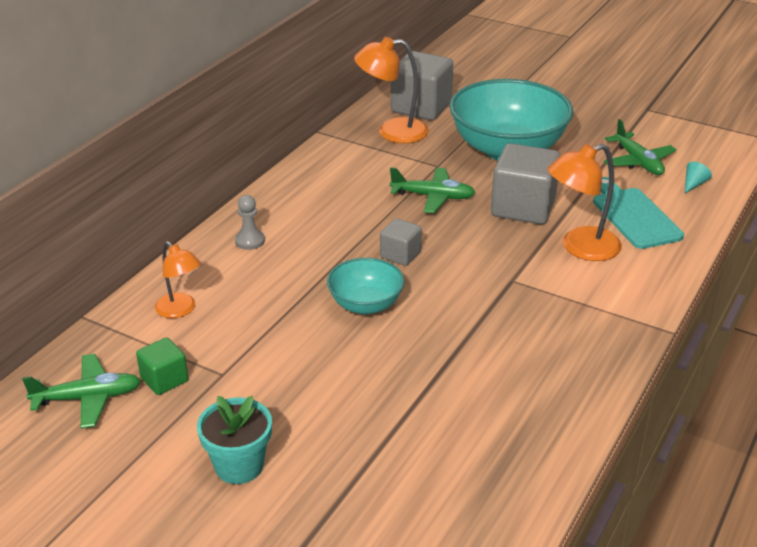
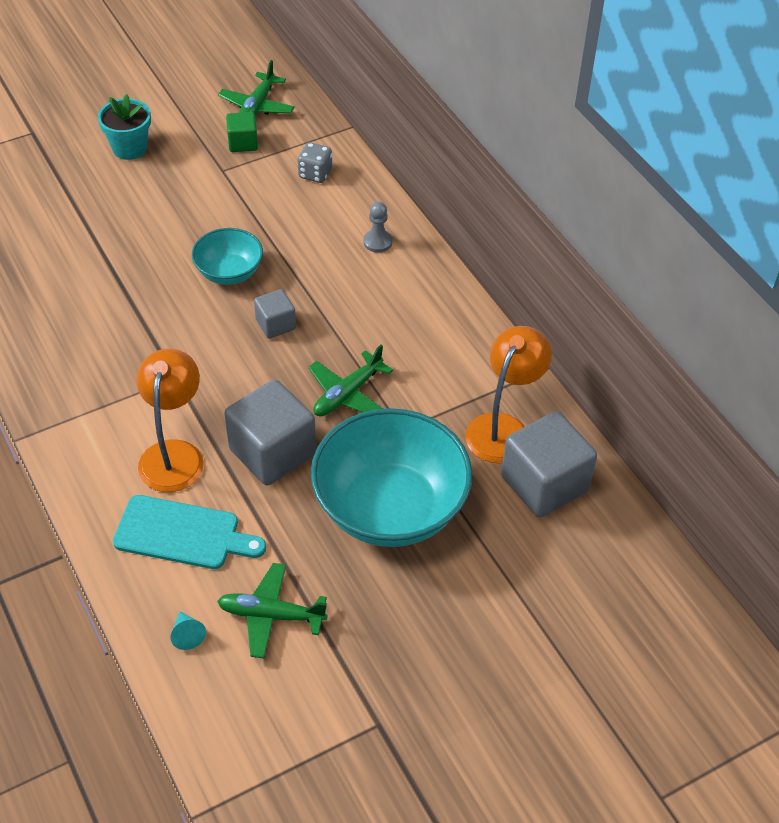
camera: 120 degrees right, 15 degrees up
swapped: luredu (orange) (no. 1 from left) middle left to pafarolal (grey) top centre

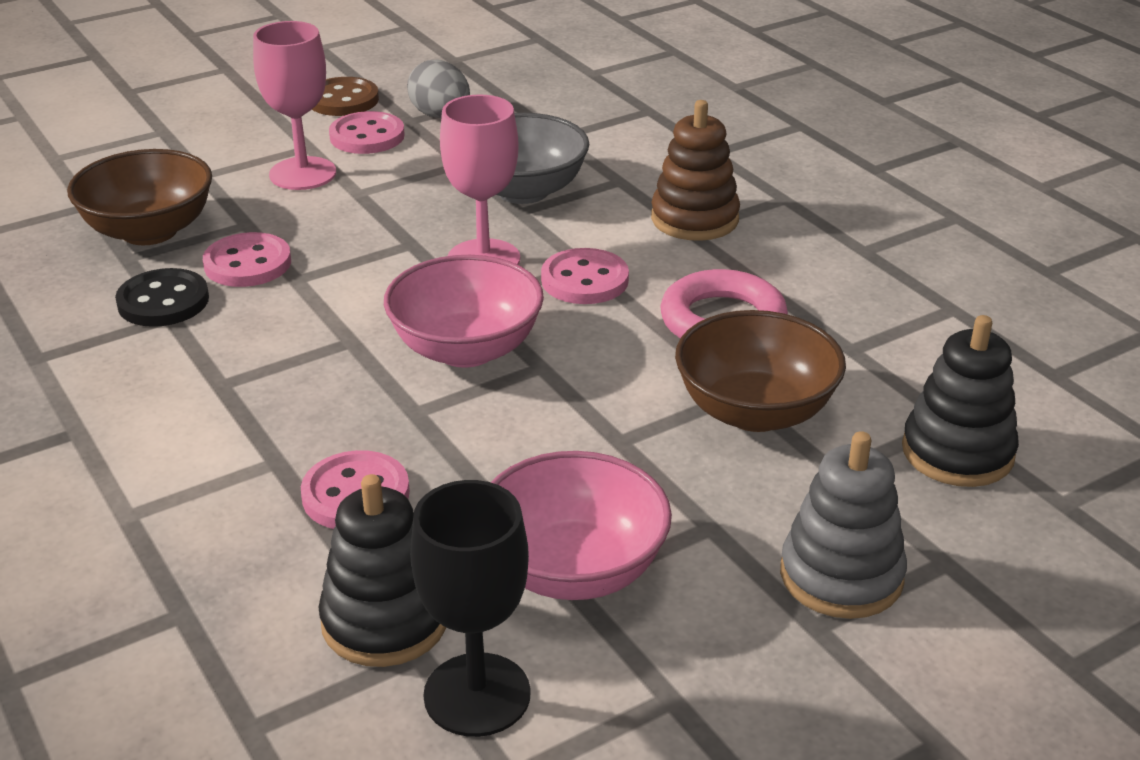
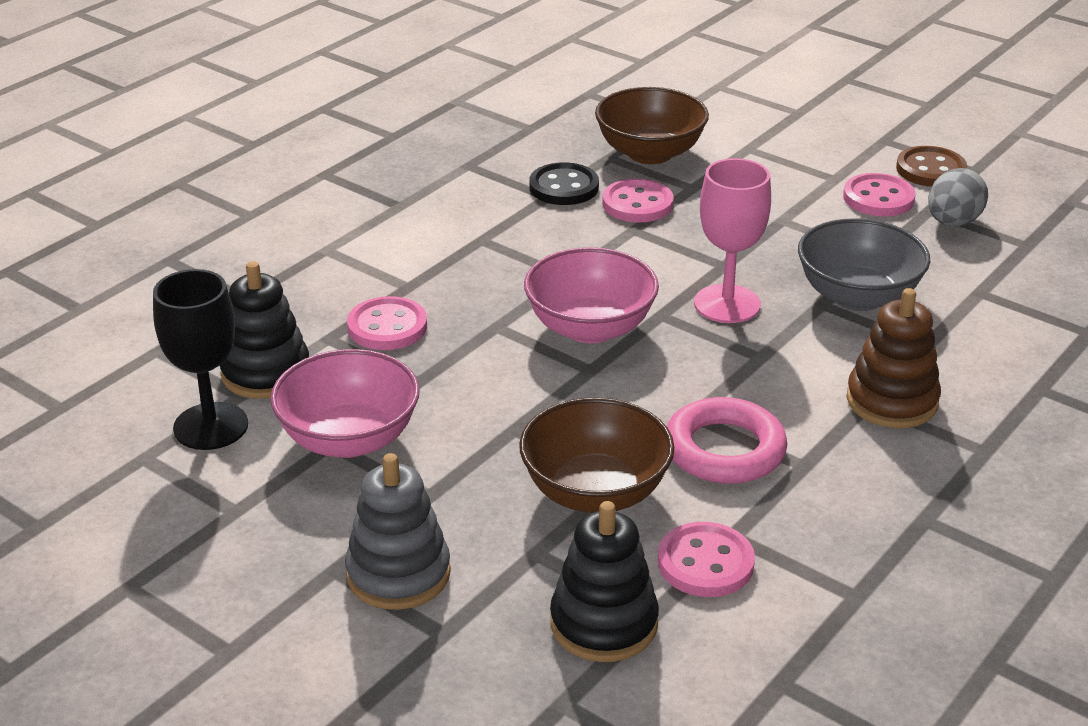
camera: 70 degrees right, 0 degrees up
gone: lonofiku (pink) (no. 1 from left) top left
shifted: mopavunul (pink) (no. 4 from left in the first image) centre to mopavunul (pink) (no. 3 from left) bottom centre

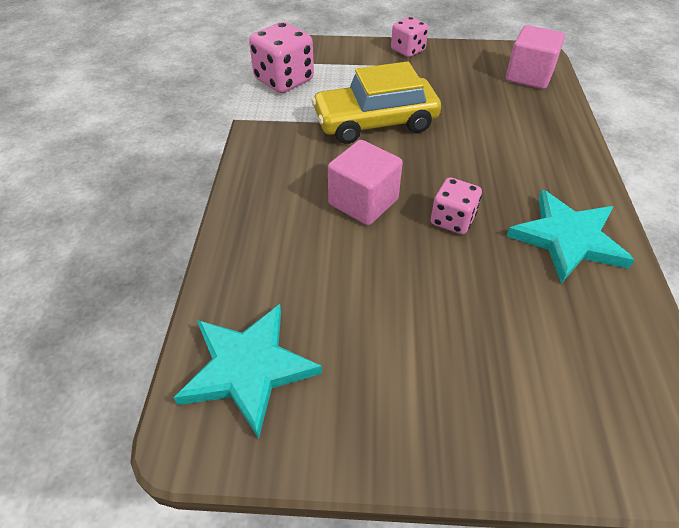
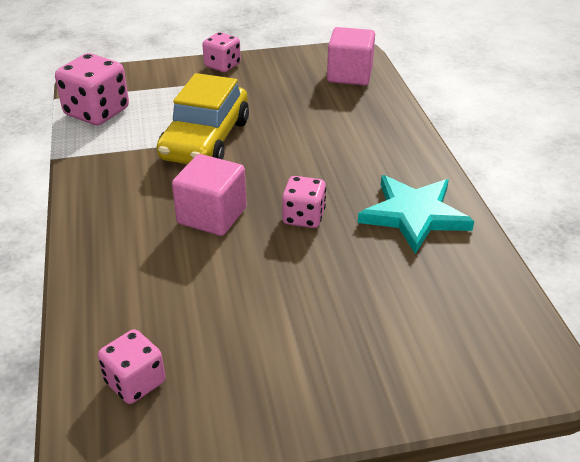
camera: 15 degrees left, 10 degrees down
swapped: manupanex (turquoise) (no. 1 from left) bottom centre to pafarolal (pink) (no. 2 from left) bottom left
rotated: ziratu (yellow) top centre = top centre 45 degrees counterclockwise

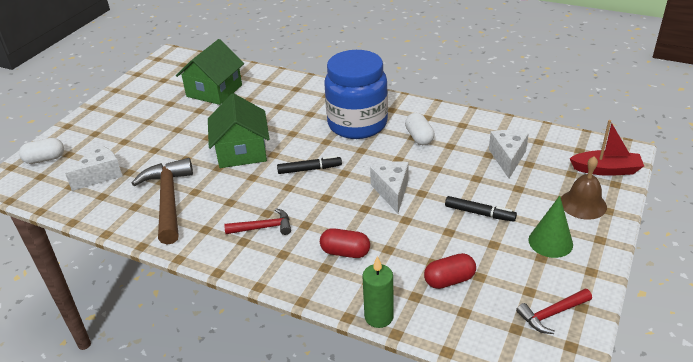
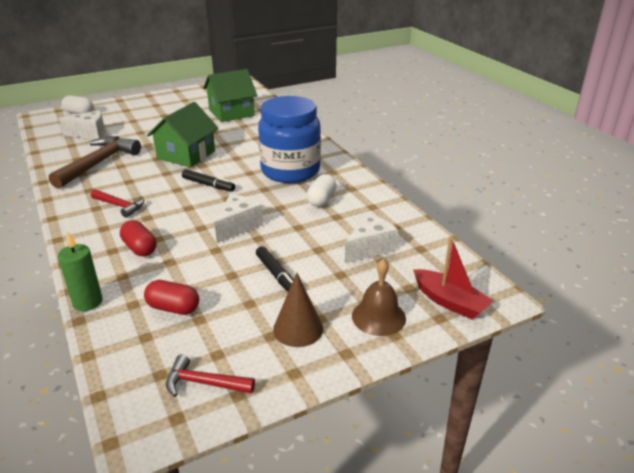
camera: 35 degrees right, 5 degrees down
repainted: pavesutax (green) middle right to pavesutax (brown) centre

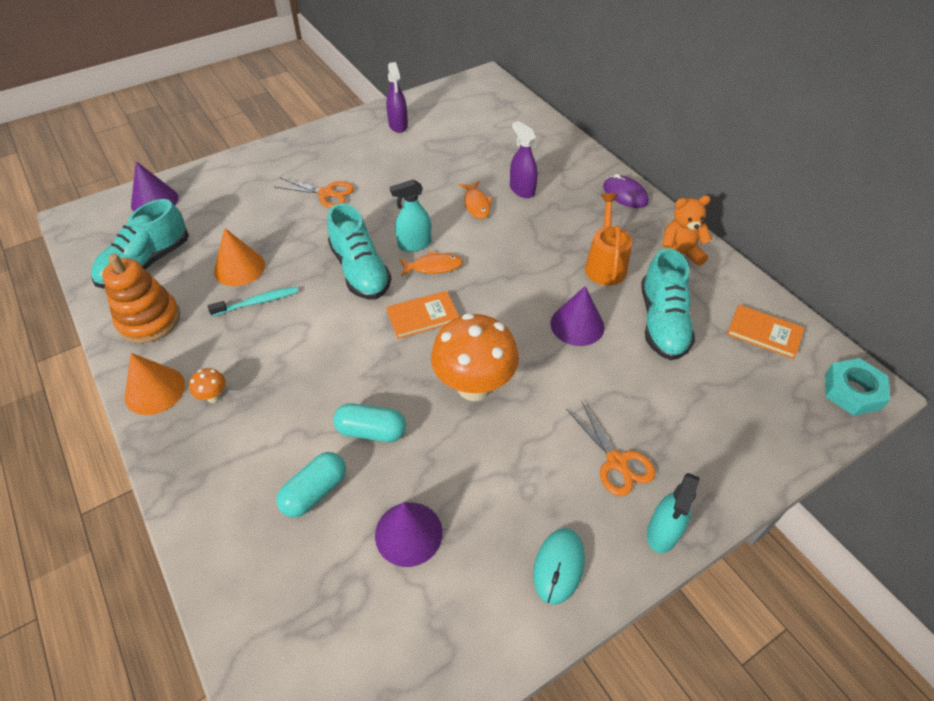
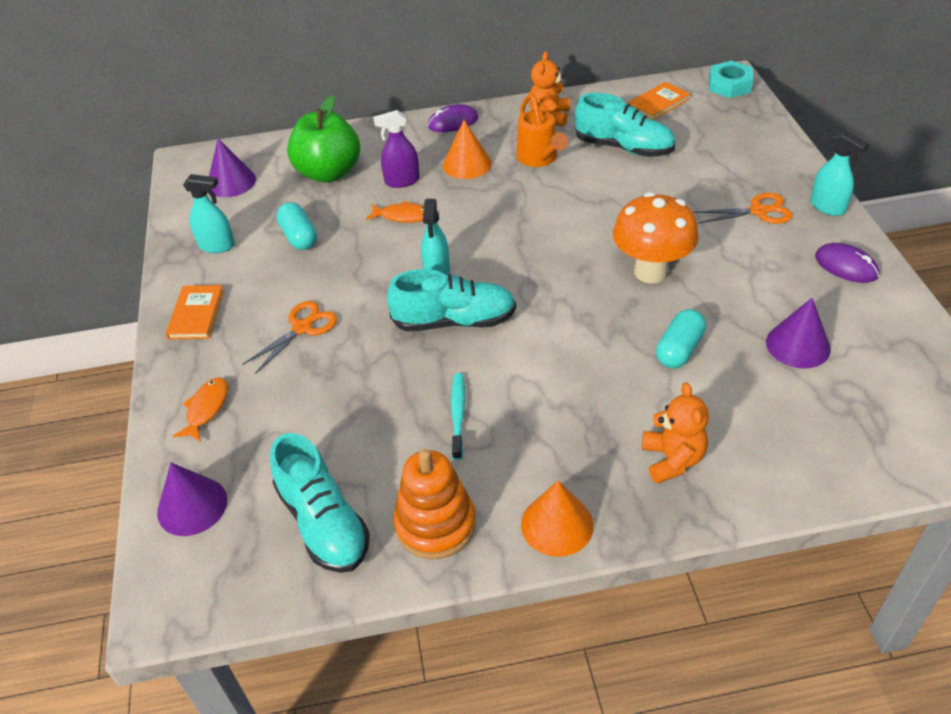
camera: 65 degrees left, 5 degrees down
gone: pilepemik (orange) (no. 1 from left) middle left
new: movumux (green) top centre; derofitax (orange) (no. 2 from left) middle right
shifted: pavesutax (orange) (no. 2 from left in the first image) middle left to pavesutax (orange) (no. 1 from left) top centre; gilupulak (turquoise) (no. 1 from left) bottom left to top left; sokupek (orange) (no. 1 from left) centre to middle left; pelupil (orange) (no. 1 from left) centre to middle left; pavesutax (purple) (no. 3 from left in the first image) centre to pavesutax (purple) (no. 2 from left) top left
repainted: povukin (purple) (no. 1 from left) top centre to povukin (turquoise) (no. 1 from left) top left; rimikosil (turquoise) bottom centre to rimikosil (purple) (no. 2 from left) middle right
rotated: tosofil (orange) centre = top centre 135 degrees counterclockwise

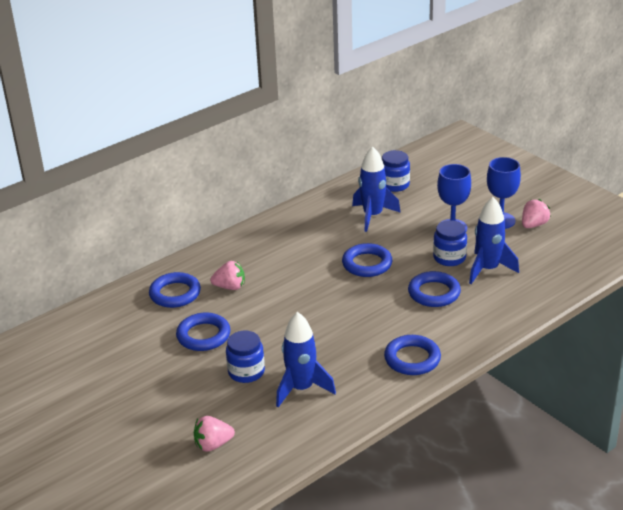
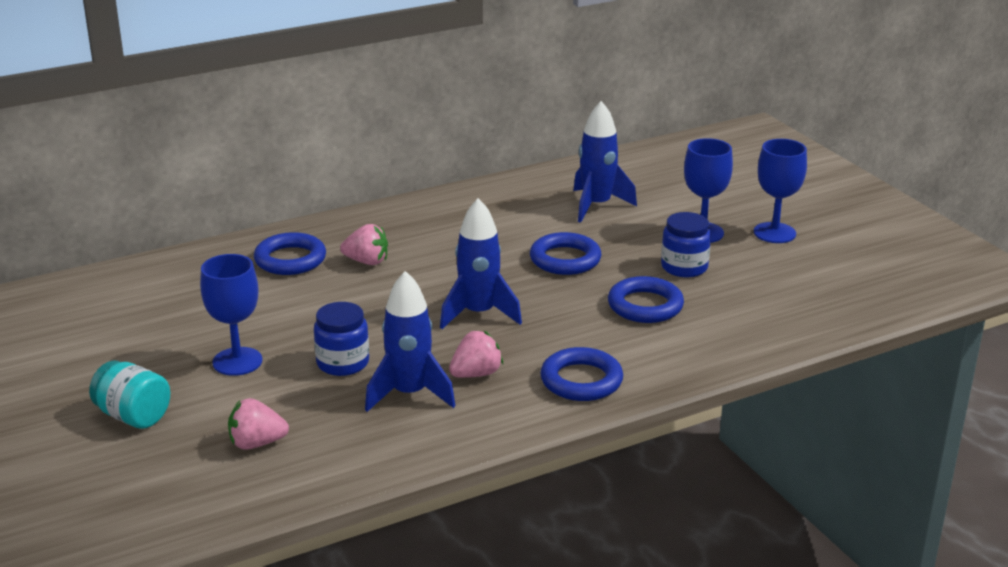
camera: 10 degrees right, 5 degrees down
gone: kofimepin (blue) (no. 2 from left) middle left; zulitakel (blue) (no. 2 from left) centre
new: zulitakel (turquoise) bottom left; lonofiku (blue) (no. 1 from left) middle left
shifted: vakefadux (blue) (no. 3 from left in the first image) middle right to vakefadux (blue) (no. 2 from left) centre; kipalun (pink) (no. 3 from left) middle right to centre

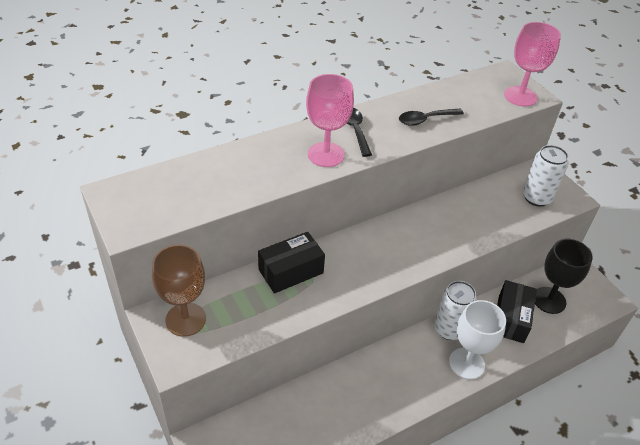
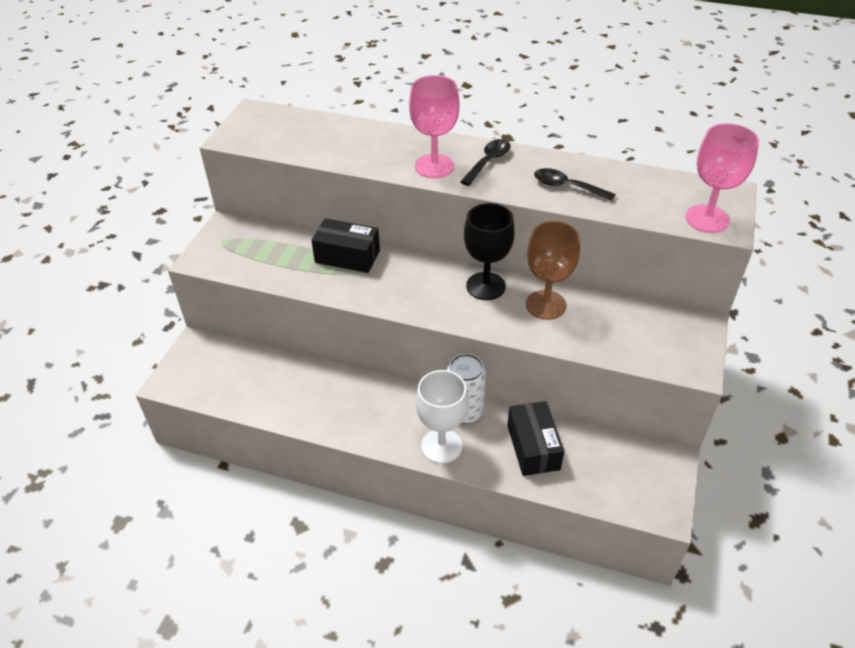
camera: 50 degrees right, 0 degrees up
gone: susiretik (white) (no. 2 from left) middle right
shifted: lonofiku (brown) middle left to centre; lonofiku (black) middle right to centre
rotated: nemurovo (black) (no. 2 from left) bottom right = bottom centre 75 degrees counterclockwise

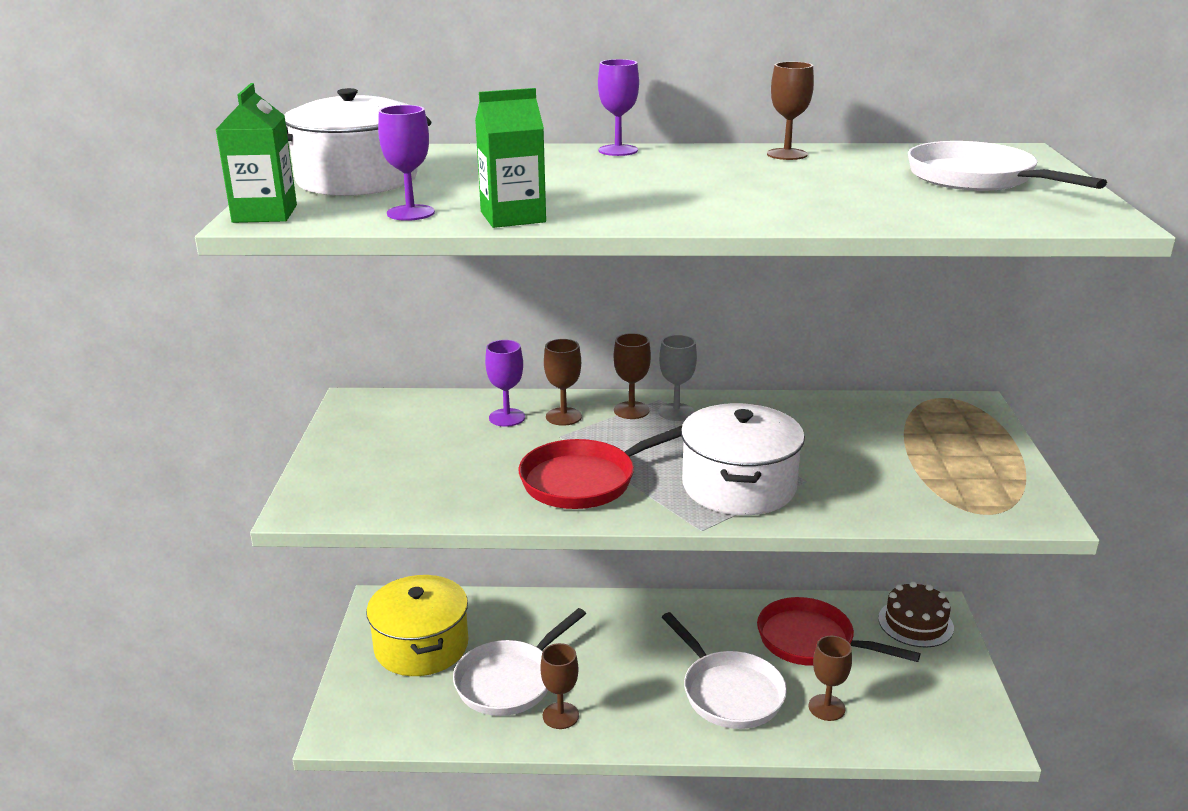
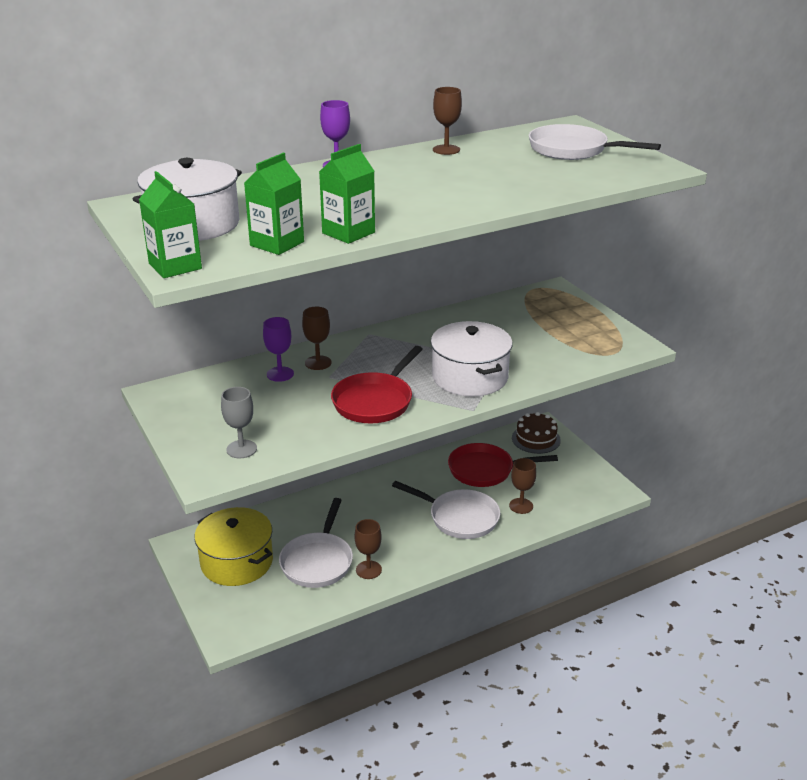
camera: 30 degrees left, 5 degrees up
gone: lonofiku (brown) (no. 3 from left) centre
shifted: lonofiku (grey) centre to middle left
swapped: lonofiku (purple) (no. 1 from left) top centre to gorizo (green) (no. 2 from left) top centre

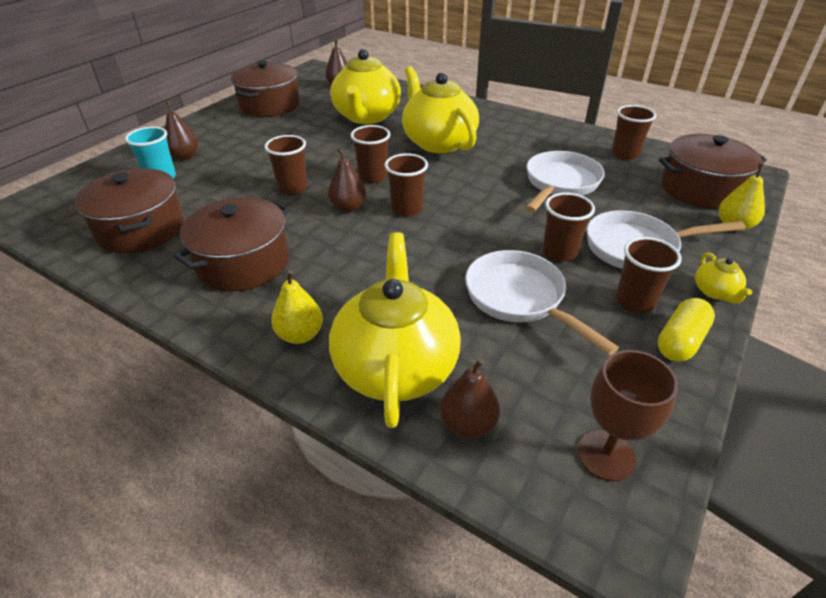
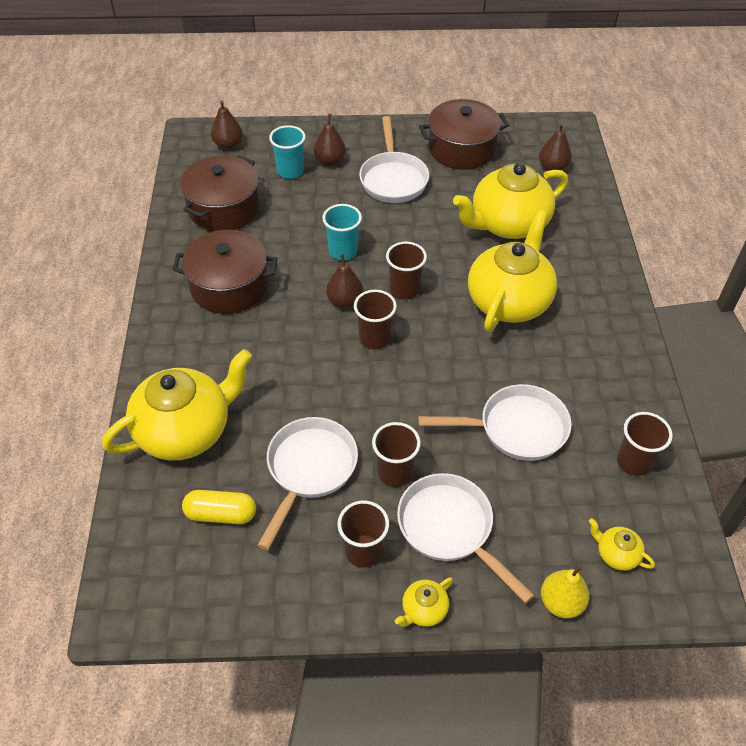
camera: 55 degrees right, 10 degrees up
gone: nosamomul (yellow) (no. 1 from left) centre; lonofiku (brown) bottom right
new: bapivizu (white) (no. 2 from left) top centre
shifted: nosamomul (brown) (no. 4 from left in the first image) centre to nosamomul (brown) (no. 1 from left) top left; gilupulak (yellow) middle right to bottom left
swapped: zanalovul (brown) (no. 4 from left) top right to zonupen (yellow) (no. 5 from left) bottom right
repainted: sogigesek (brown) (no. 1 from left) top centre to sogigesek (turquoise) (no. 2 from left) top centre

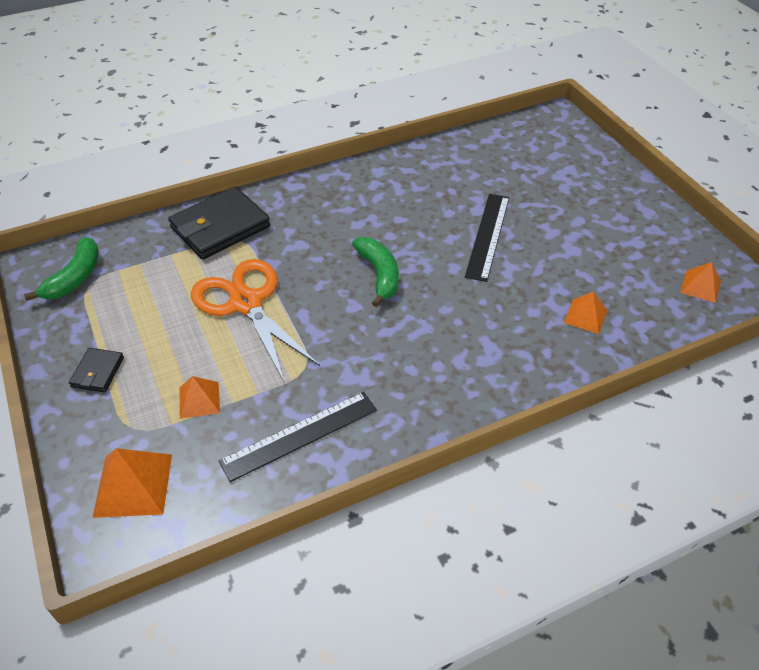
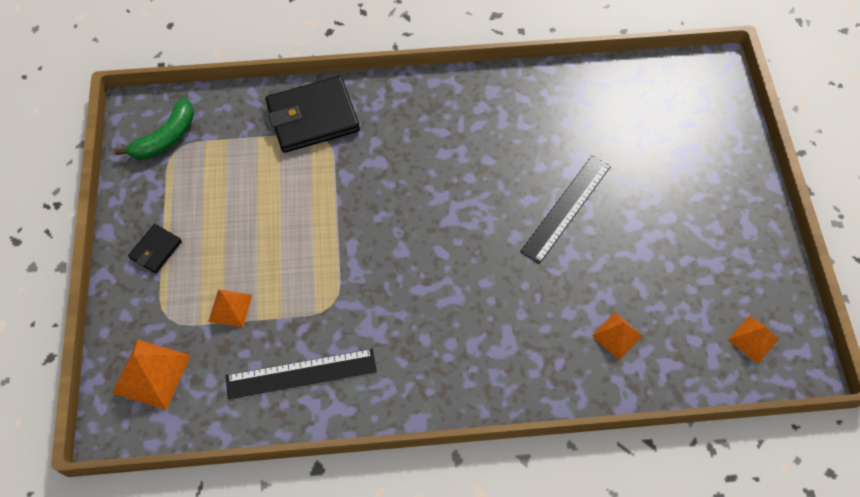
camera: 20 degrees right, 15 degrees up
gone: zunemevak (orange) centre; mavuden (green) (no. 2 from left) centre

